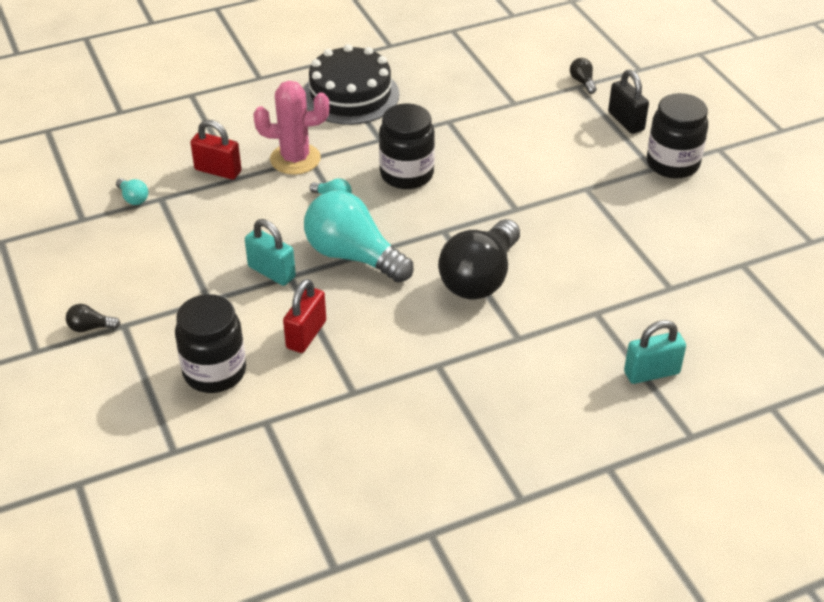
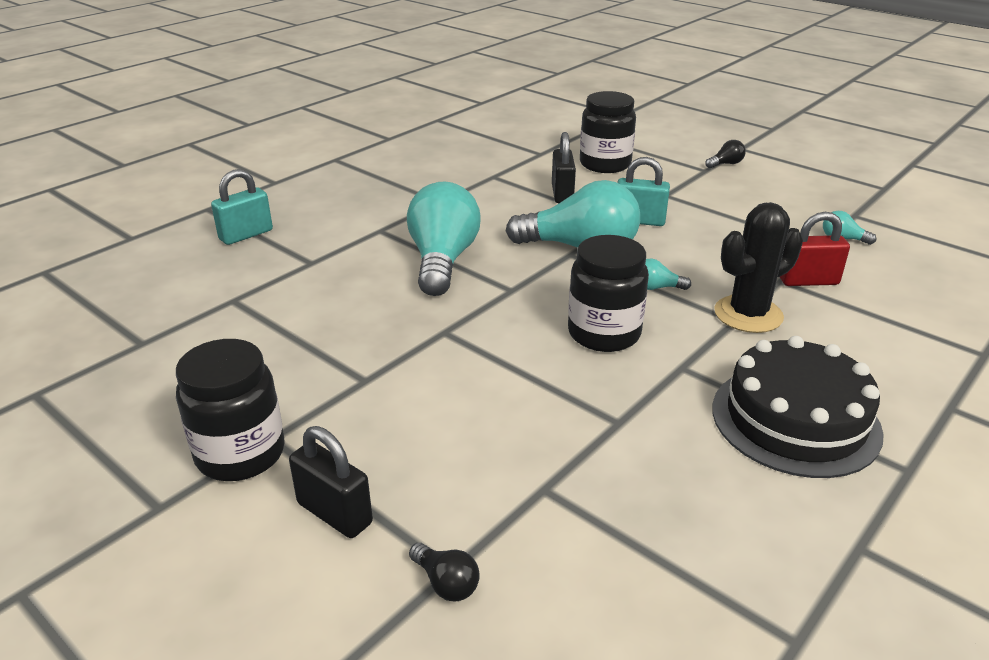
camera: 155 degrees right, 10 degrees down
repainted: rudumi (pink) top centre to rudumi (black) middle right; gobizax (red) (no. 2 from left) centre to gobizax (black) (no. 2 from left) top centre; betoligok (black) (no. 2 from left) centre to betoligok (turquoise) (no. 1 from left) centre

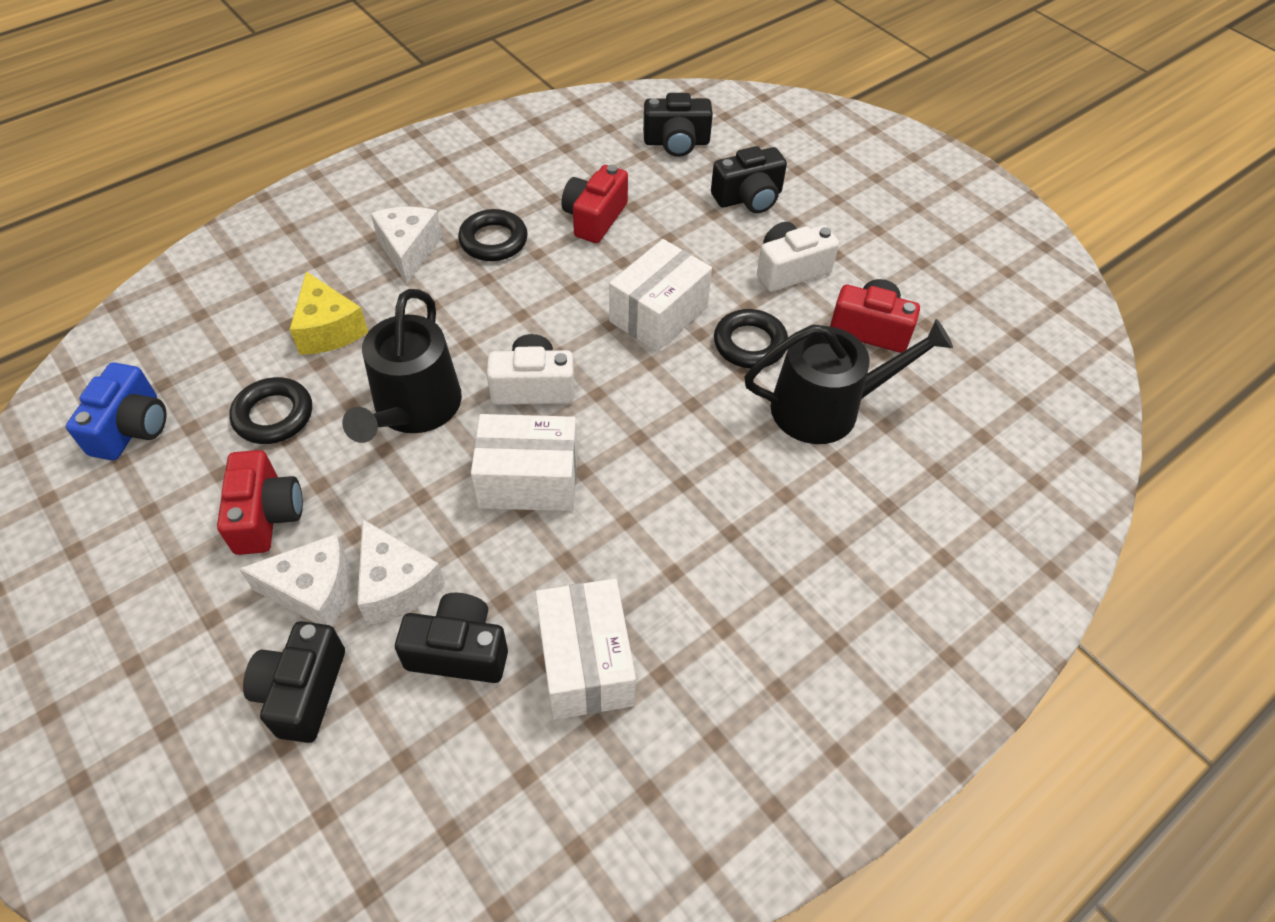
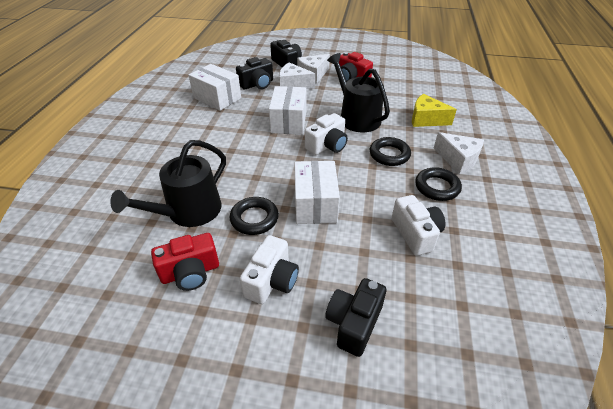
camera: 140 degrees right, 10 degrees down
gone: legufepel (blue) middle left; legufepel (black) (no. 3 from left) top centre
shifted: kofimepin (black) (no. 1 from left in the first image) middle left to kofimepin (black) (no. 2 from left) centre
repainted: legufepel (red) (no. 2 from left) top centre to legufepel (white) (no. 3 from left) middle right
rotated: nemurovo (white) (no. 1 from left in the first image) centre = top centre 45 degrees counterclockwise

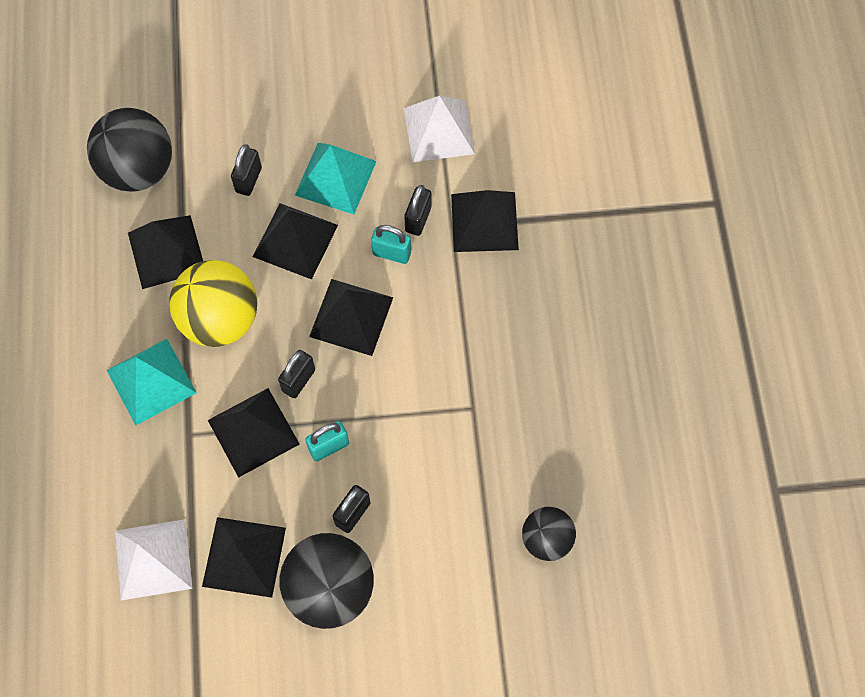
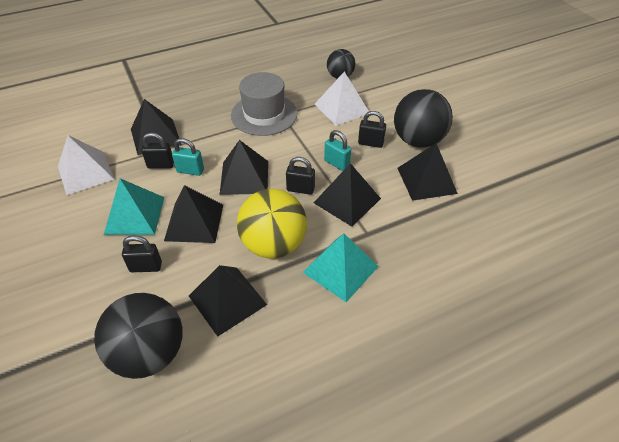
camera: 110 degrees left, 20 degrees down
new: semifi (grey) top centre
shifted: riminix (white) (no. 1 from left in the first image) bottom left to riminix (white) (no. 2 from left) top centre
rotated: gobizax (turquoise) (no. 2 from left in the first image) centre = middle left 75 degrees counterclockwise

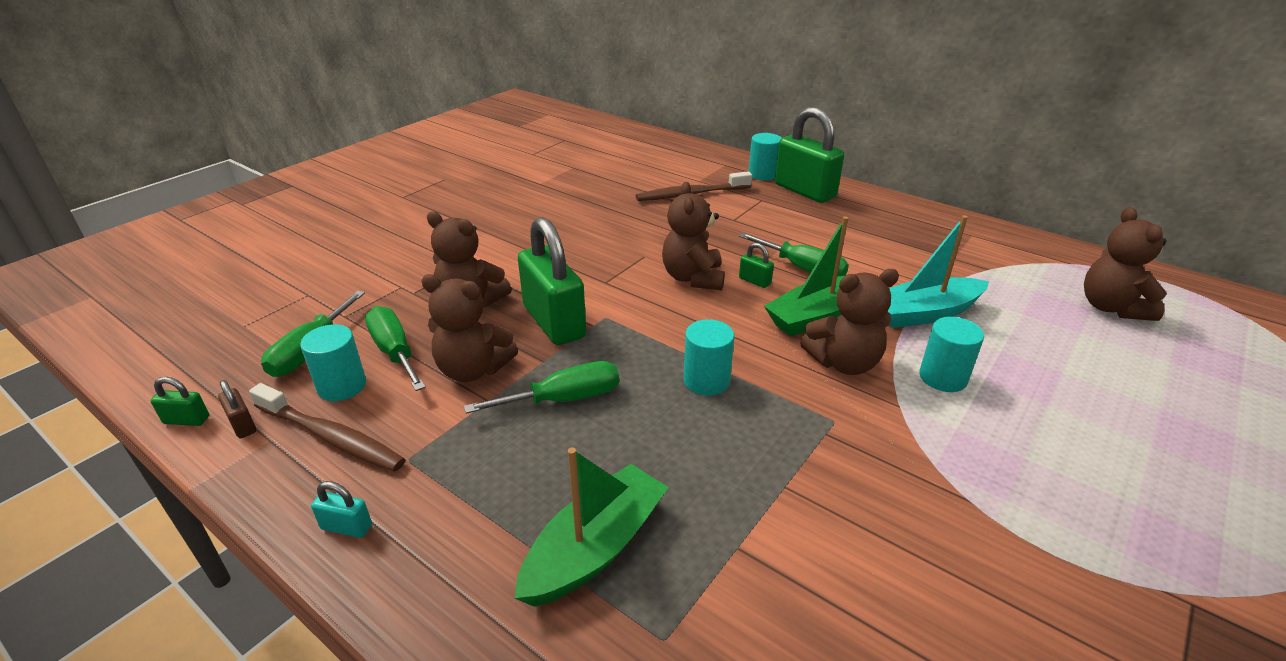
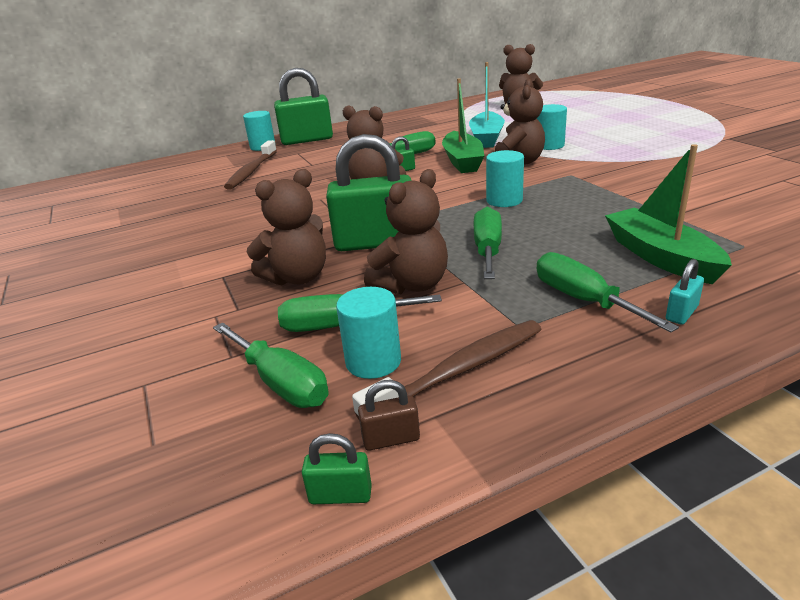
camera: 60 degrees left, 5 degrees down
new: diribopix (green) (no. 5 from left) middle right
shifted: gobizax (turquoise) bottom left to middle right
rotated: gobizax (green) (no. 1 from left in the first image) middle left = bottom centre 60 degrees clockwise

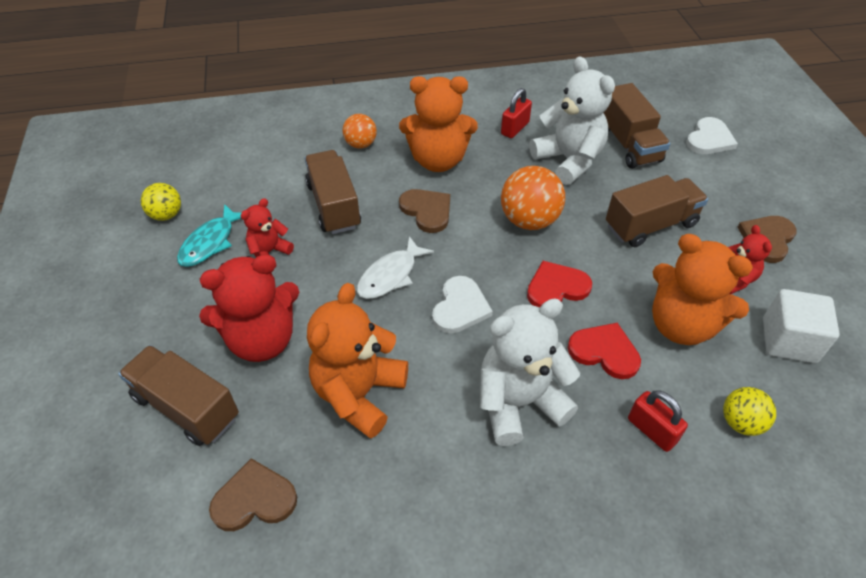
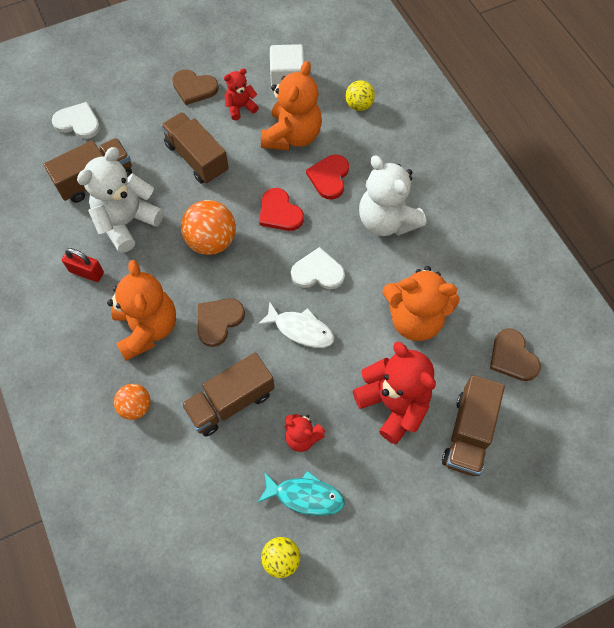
camera: 105 degrees left, 15 degrees up
gone: gobizax (red) (no. 2 from left) bottom right

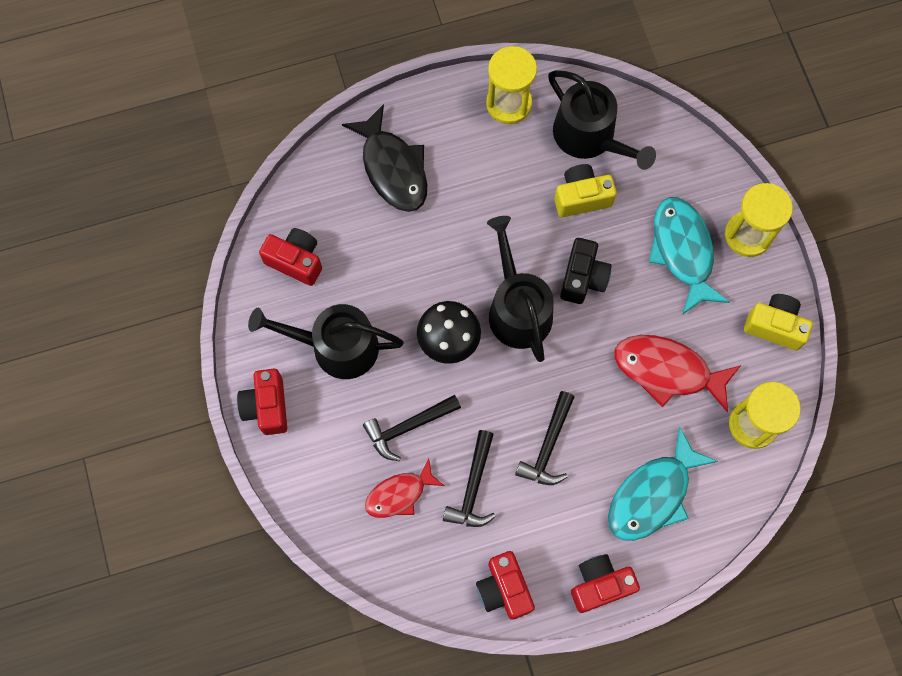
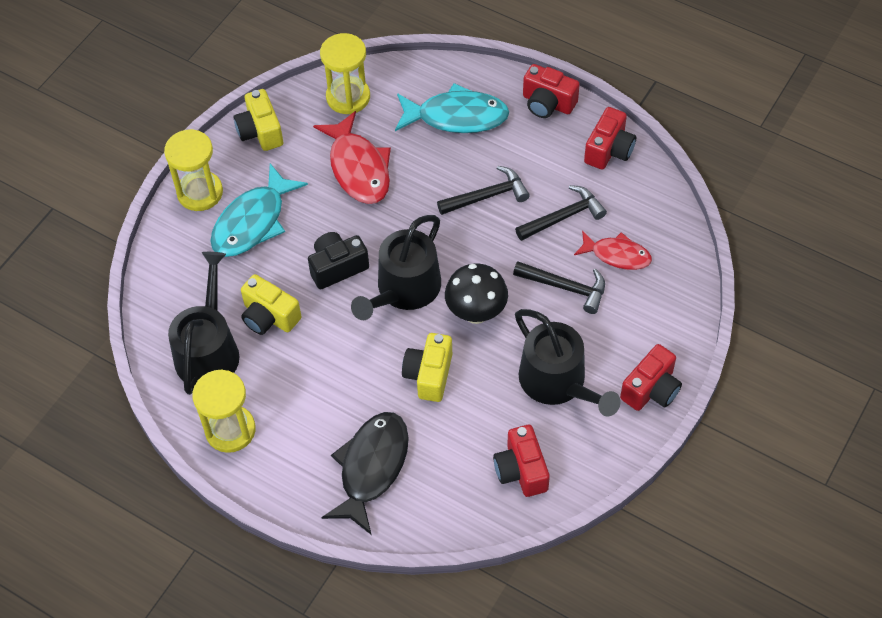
camera: 130 degrees left, 15 degrees down
new: legufepel (yellow) (no. 3 from left) centre

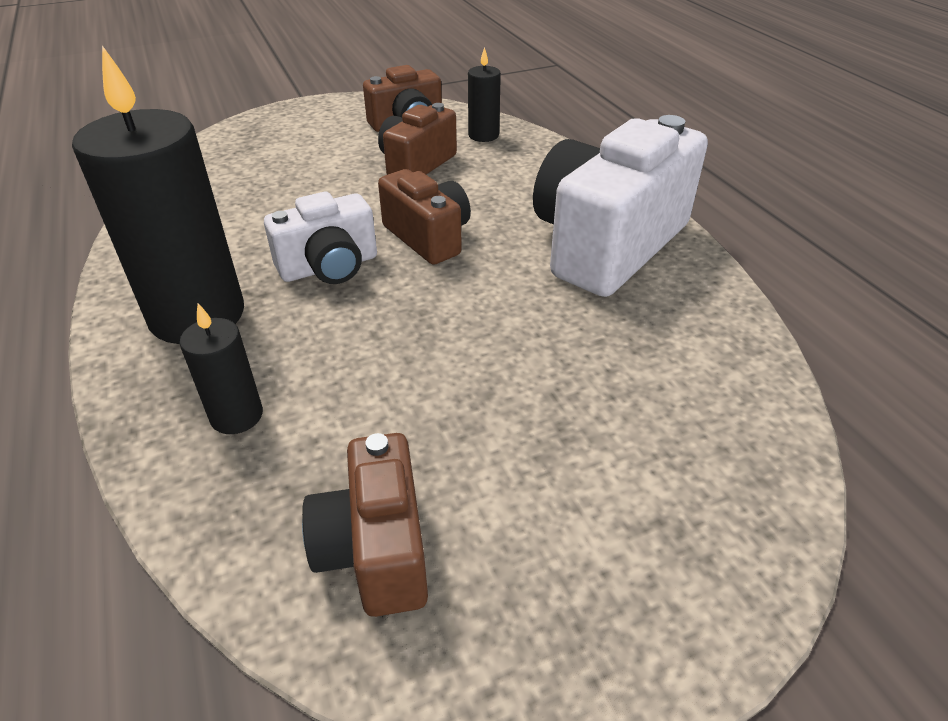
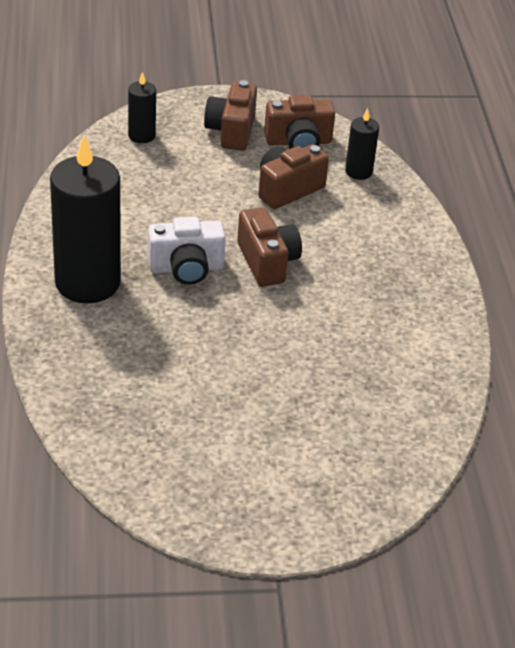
camera: 15 degrees right, 0 degrees up
gone: legufepel (white) (no. 2 from left) top centre
shifted: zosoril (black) (no. 2 from left) middle left to top left; legufepel (brown) (no. 1 from left) bottom centre to top centre

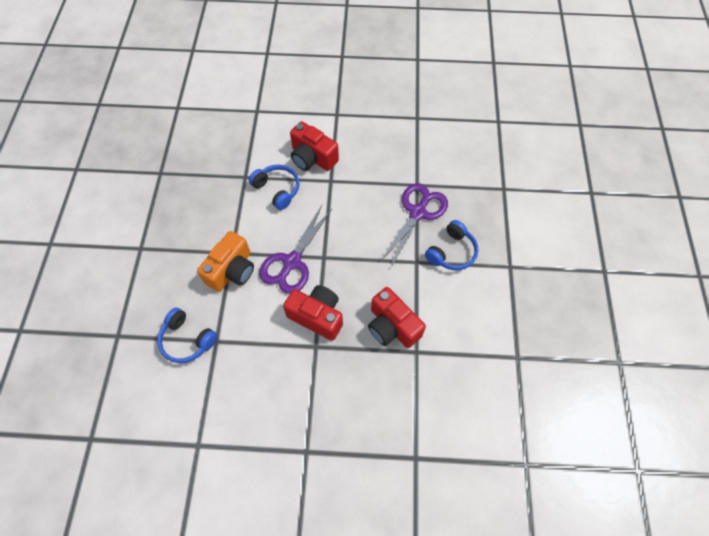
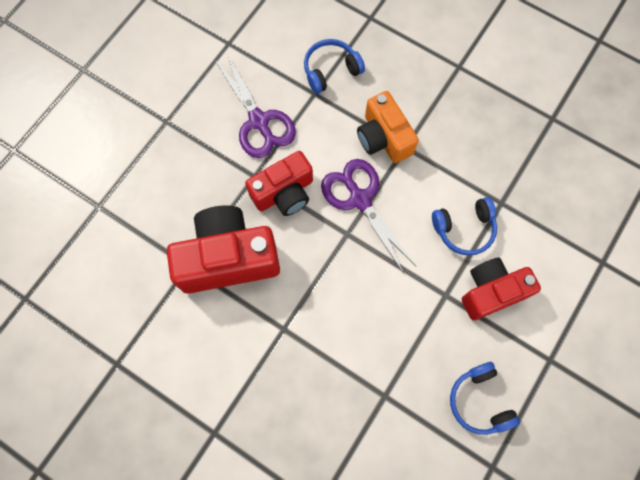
camera: 120 degrees right, 10 degrees up
shifted: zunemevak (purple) (no. 2 from left in the first image) centre to zunemevak (purple) (no. 1 from left) top centre; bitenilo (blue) (no. 3 from left) centre to bottom right
scaled: legufepel (red) (no. 3 from left in the first image) centre = centre x1.51

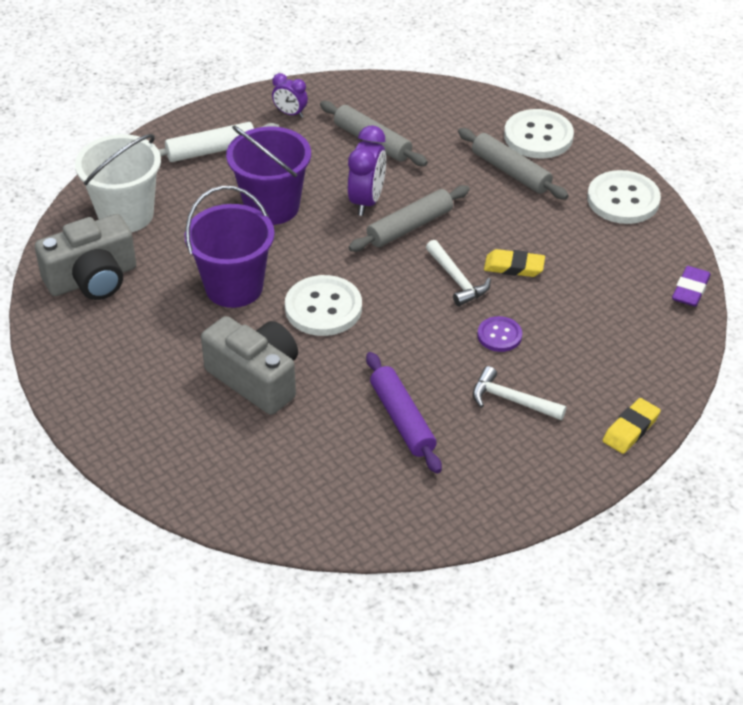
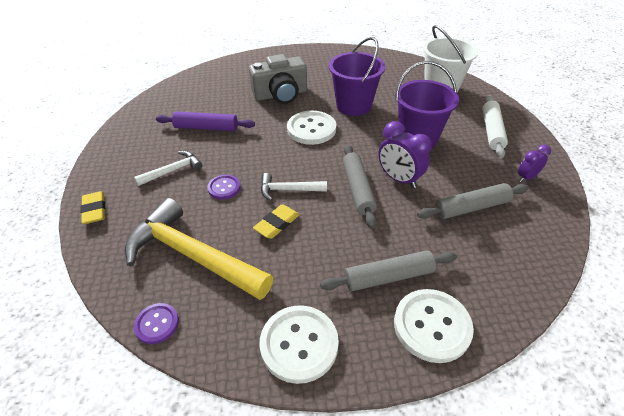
camera: 120 degrees right, 0 degrees up
gone: legufepel (grey) (no. 1 from left) middle left
new: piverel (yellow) middle left
swapped: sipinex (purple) middle right to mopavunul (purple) (no. 1 from left) bottom left

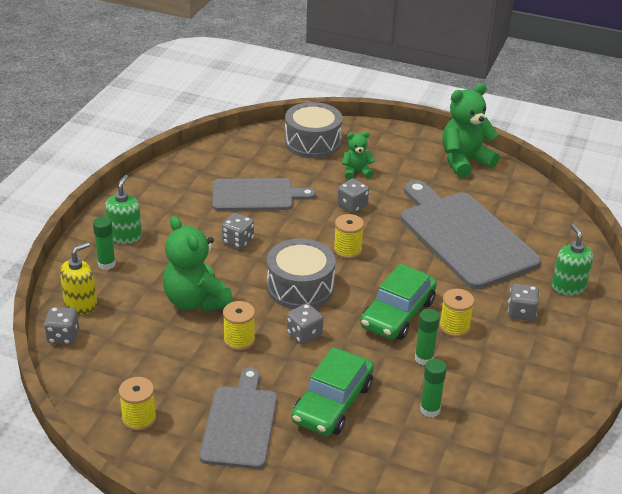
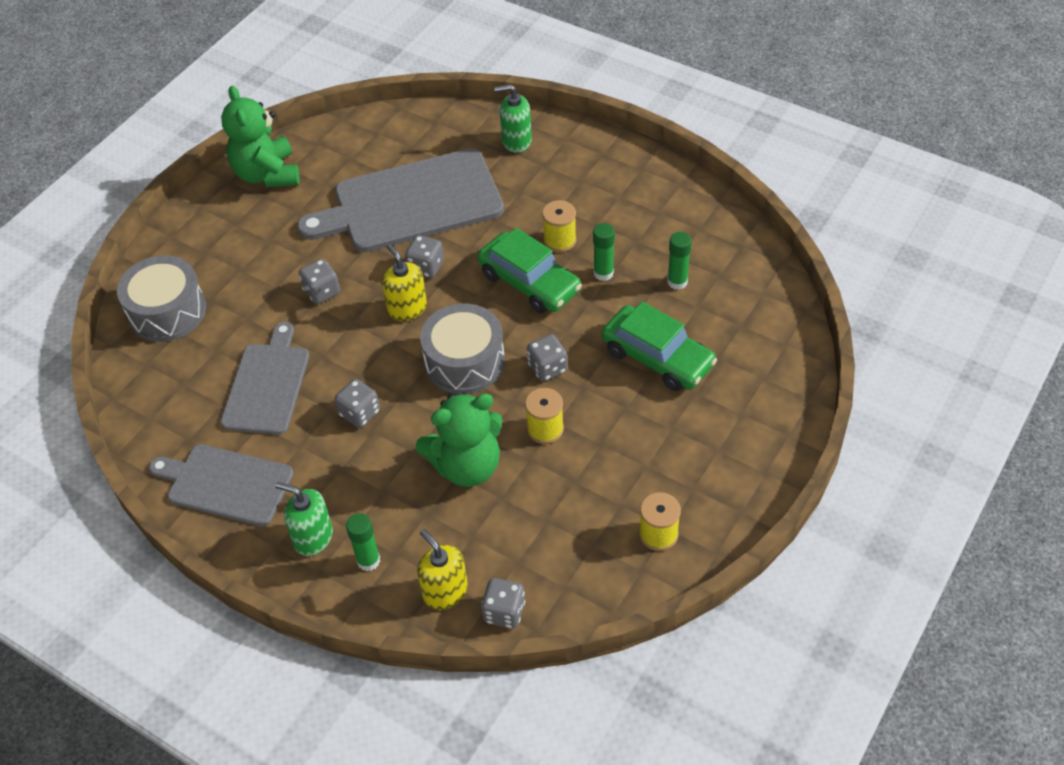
camera: 75 degrees left, 15 degrees up
gone: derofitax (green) (no. 2 from left) top centre
shifted: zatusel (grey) (no. 1 from left) bottom centre to middle left; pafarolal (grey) (no. 5 from left in the first image) middle right to pafarolal (grey) (no. 3 from left) centre
swapped: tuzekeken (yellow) (no. 3 from left) centre to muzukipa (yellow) (no. 1 from left) centre

